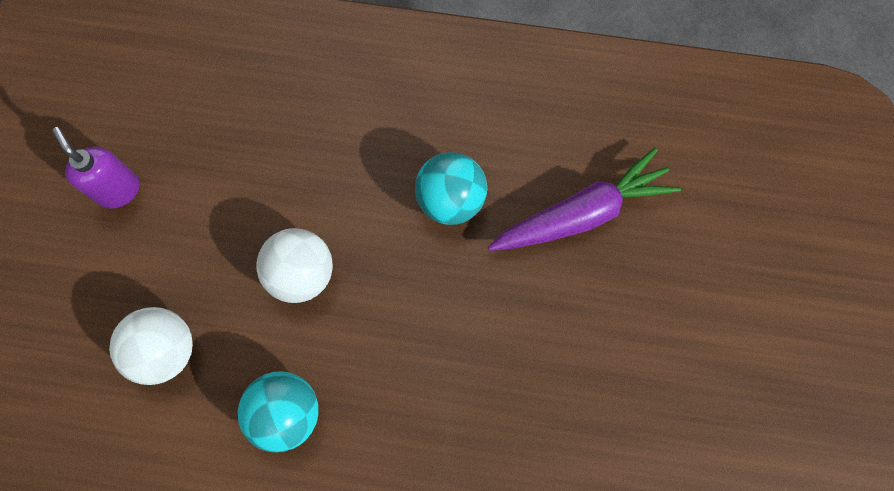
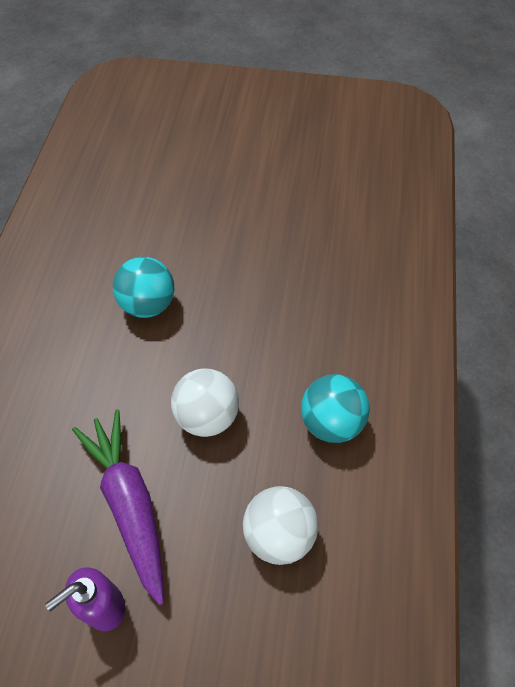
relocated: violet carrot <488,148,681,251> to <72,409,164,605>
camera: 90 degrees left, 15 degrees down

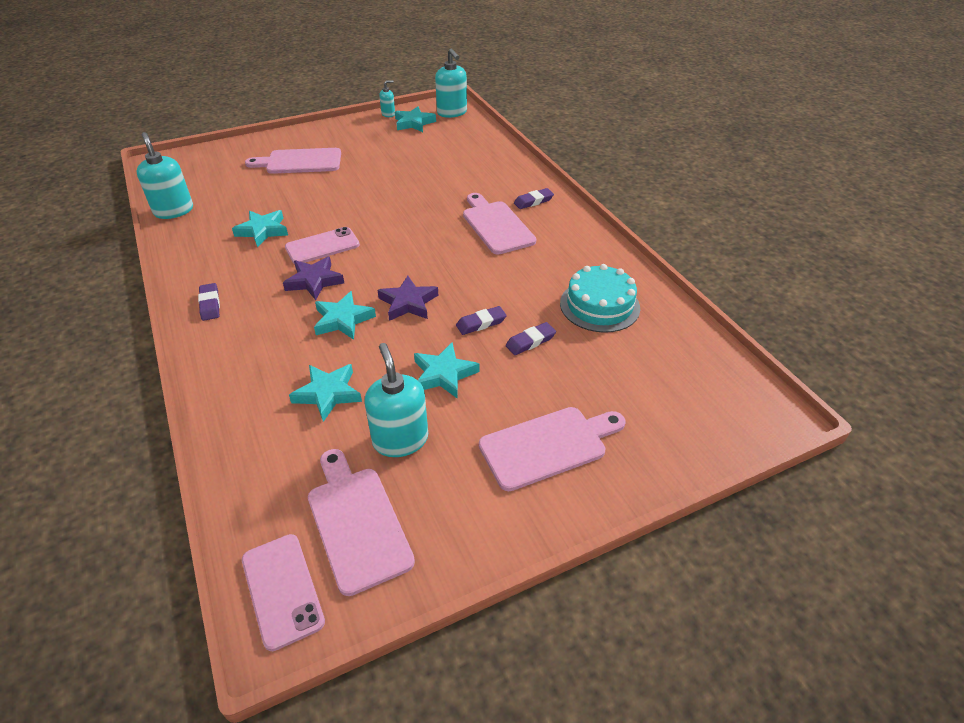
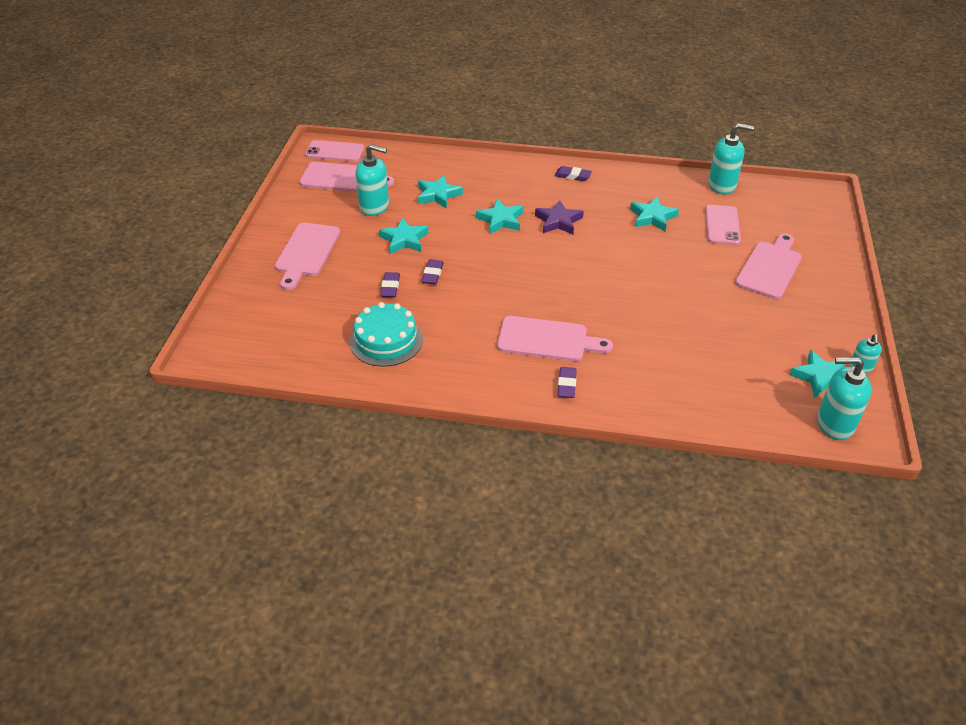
missing: violet five-pointed star <377,276,438,321>
relocated: rose-pink mobile phone <285,227,360,264> to <705,205,741,245>
camera: 125 degrees right, 0 degrees up

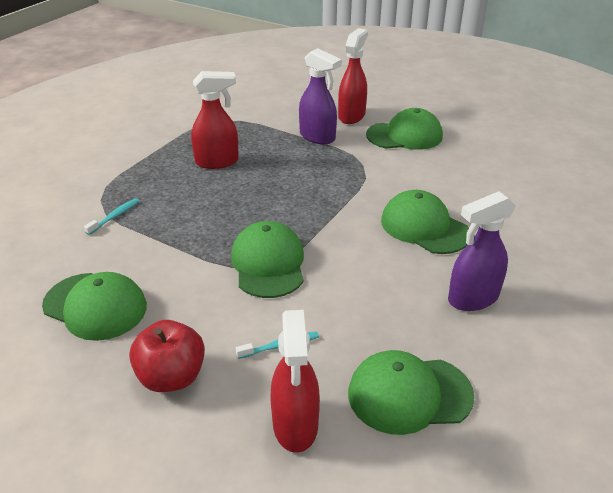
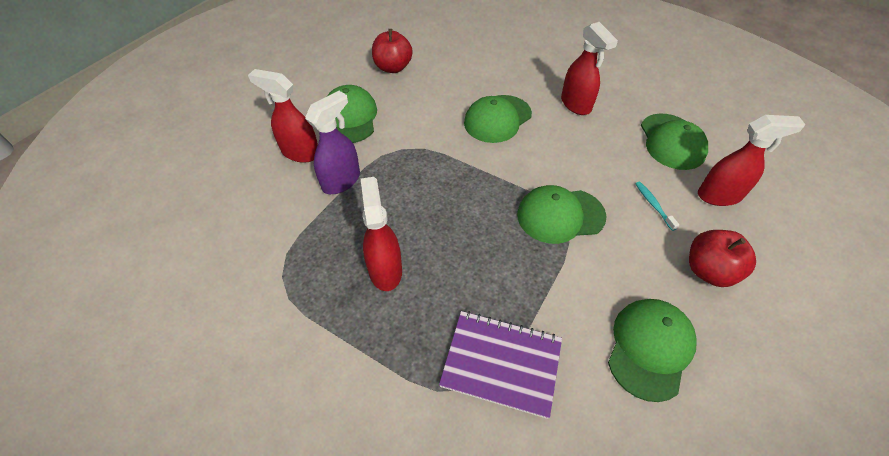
appeared: crimson apple fruit <372,29,413,73>
exchanged: aqua tooth brush <84,198,139,235> to violet notepad <439,311,562,419>
colour: violet sprayer <448,191,516,311> to crimson sprayer <561,22,618,115>
camera: 90 degrees left, 15 degrees up

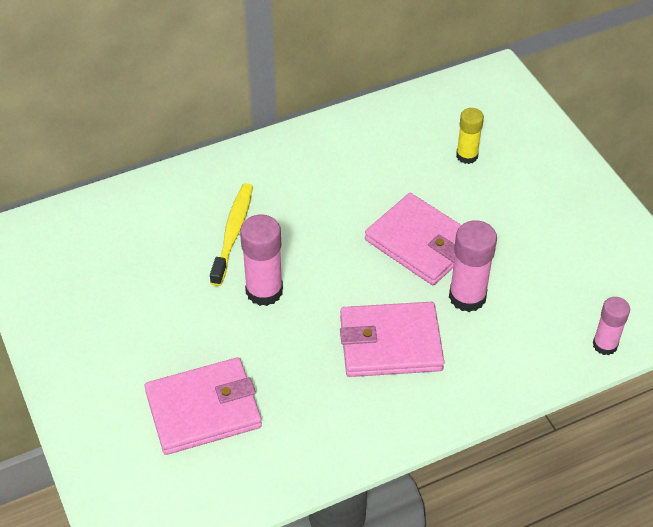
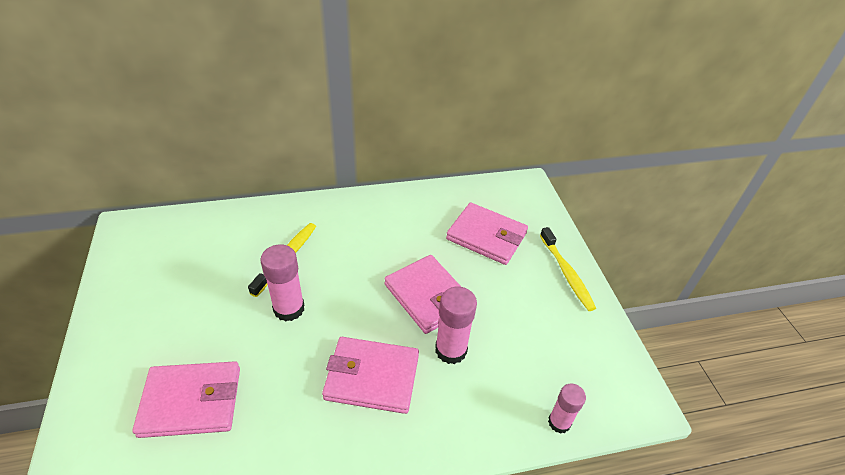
appeared: golden tooth brush <540,227,596,311>
exchanged: golden stick of glue <456,108,484,164> to rose-pink billfold <446,202,528,265>
camera: 10 degrees right, 5 degrees down

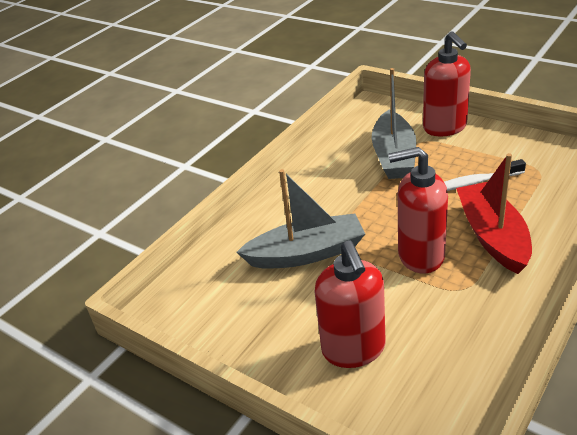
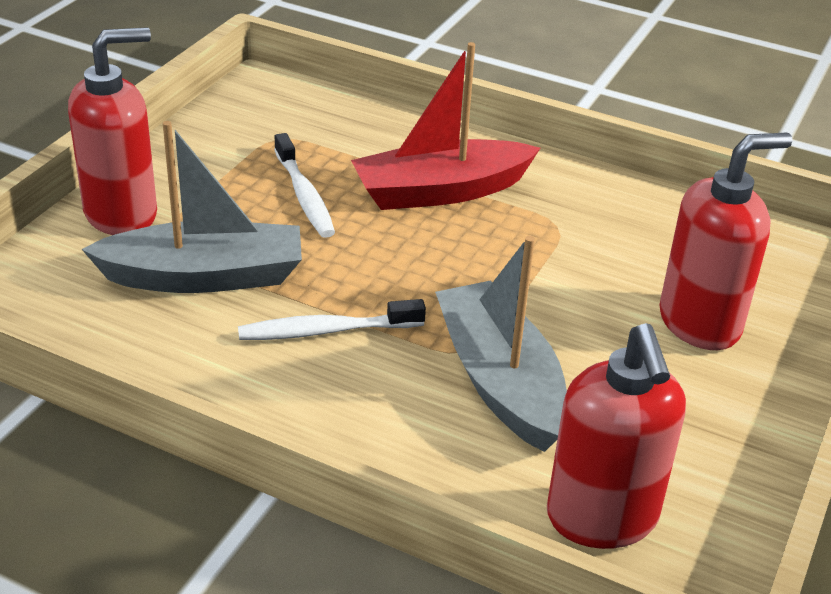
appeared: snow-white tooth brush <238,299,426,340>
relocated: crimson soap pump <388,147,448,274> to <547,323,686,549>
camera: 105 degrees left, 0 degrees up

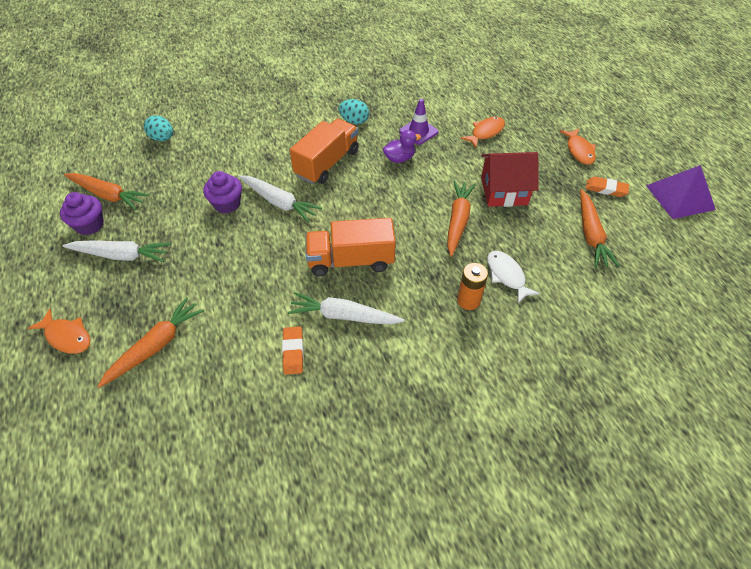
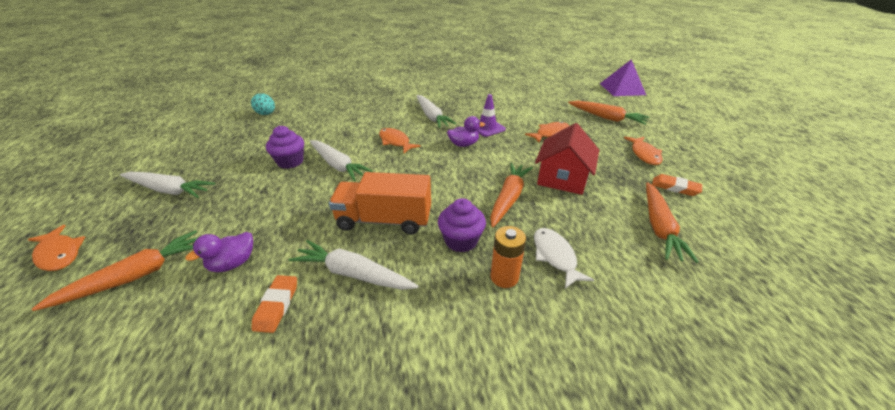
appeared: violet toy duck <185,232,253,272>
relocated: violet muffin <60,192,104,235> to <438,198,486,252>; bright orange carrot <64,173,149,210> to <568,101,650,125>; violet solid pyramid <646,165,716,219> to <600,59,646,96>
exchanged: bright orange toy truck <290,118,359,184> to bright orange fish figure <379,128,421,153>; aqua egg shape <338,99,369,124> to snow-white carrot <416,95,456,128>
spun: crimson house <481,152,538,207> = <535,123,599,195> 75 degrees counterclockwise
camera: 10 degrees right, 15 degrees down

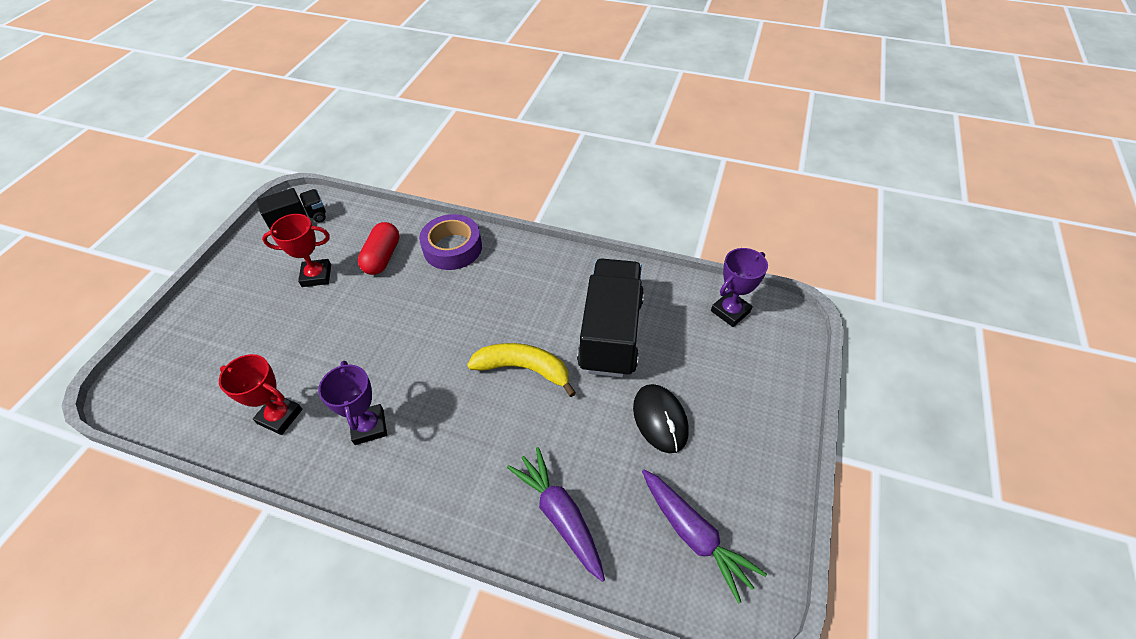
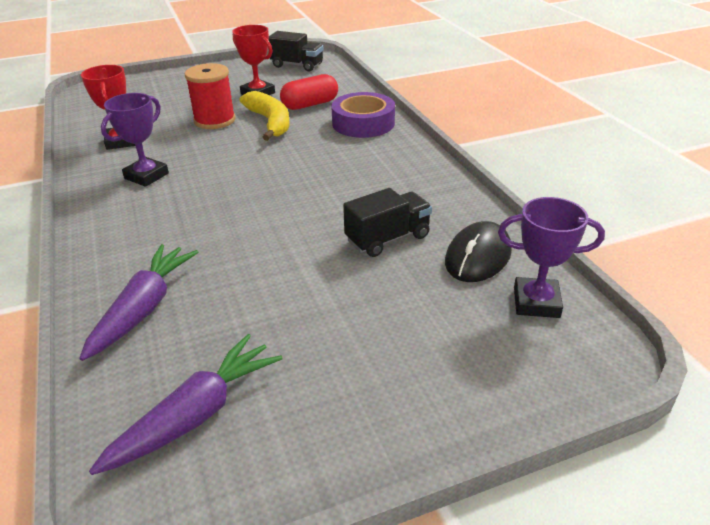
appeared: crimson bobbin <185,63,236,129>
relocated: golden banana <467,343,576,397> to <240,91,290,141>; black PC mouse <633,384,689,453> to <445,221,512,282>
spun: violet carrot <642,469,767,604> = <89,334,283,475> 150 degrees counterclockwise
size: black toy truck <577,259,644,377> = <343,188,432,257> x0.57
camera: 50 degrees right, 15 degrees down

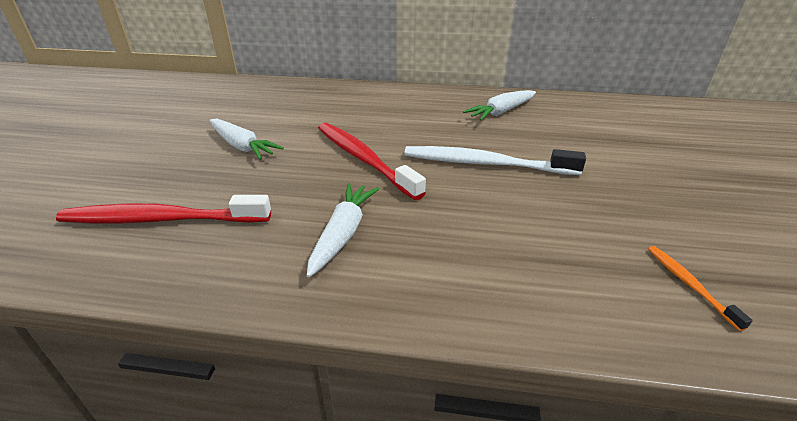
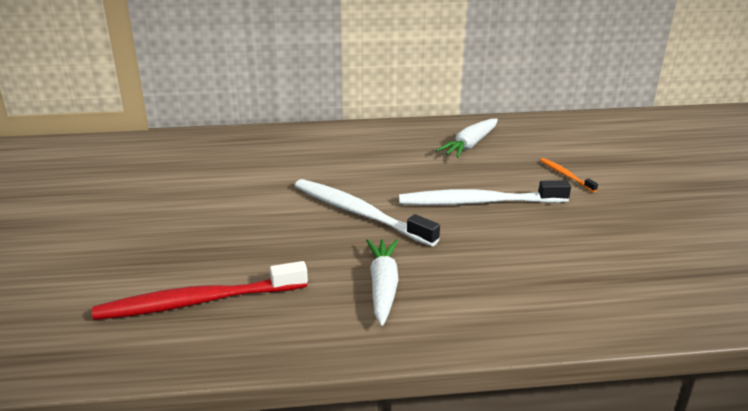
missing: snow-white carrot <209,119,284,160>
relocated: bright orange tooth brush <648,246,753,331> to <540,158,598,192>
colour: crimson tooth brush <318,123,426,200> to snow-white tooth brush <295,179,440,247>
camera: 15 degrees left, 5 degrees down

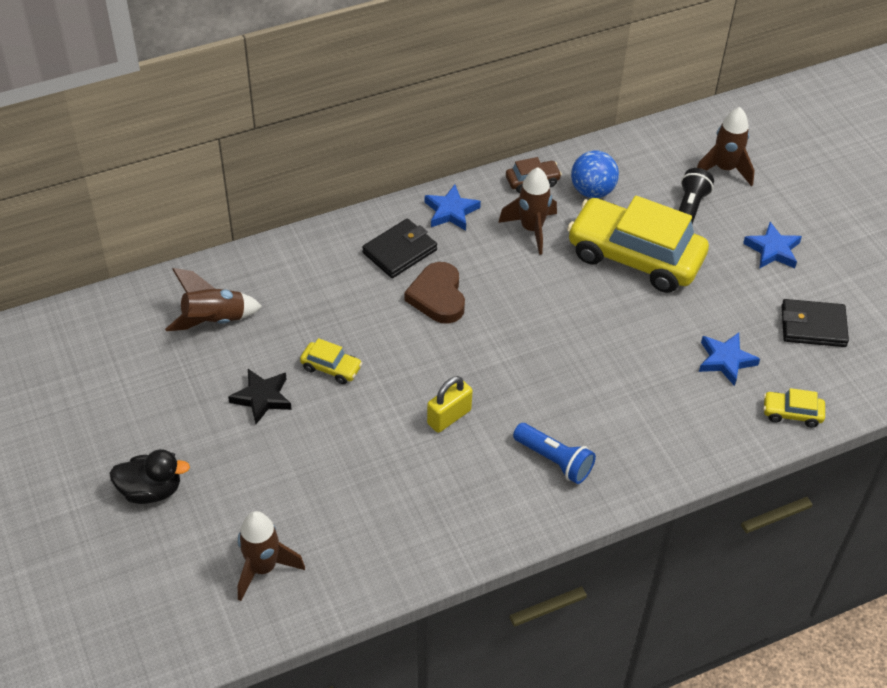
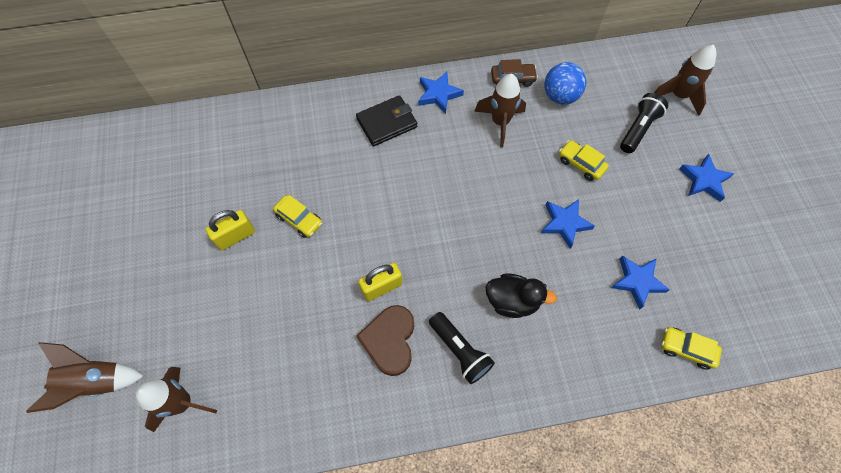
missing: black billfold <781,299,849,347>
appeared: blue five-pointed star <541,199,595,249>
relocated: black toy duck <109,449,190,504> to <486,273,557,318>; brown rocket <165,268,262,331> to <26,342,144,413>; brown heart <404,262,465,324> to <357,305,414,376>
exchanged: black five-pointed star <228,369,292,424> to golden padlock <206,210,255,250>
colour: blue pocket torch <513,423,596,484> to black pocket torch <429,312,495,384>
size: golden car <567,196,709,293> = <559,140,609,181> x0.42
camera: 15 degrees right, 15 degrees up

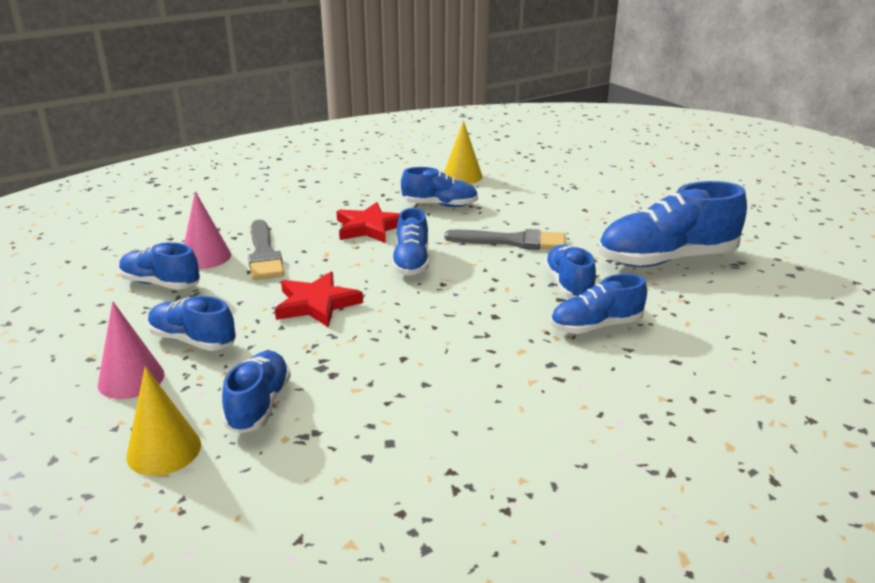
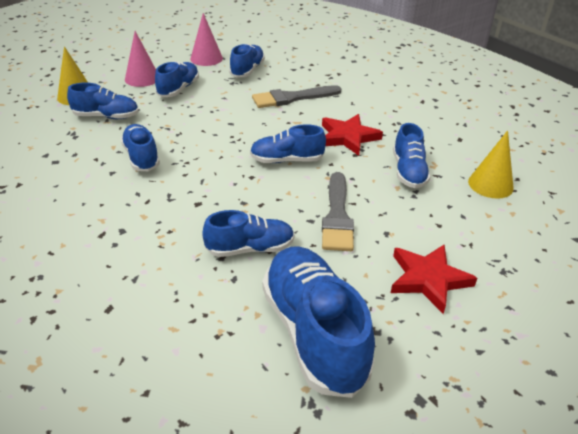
relocated: rose-pink cone <184,191,231,269> to <190,13,223,66>; crimson five-pointed star <275,272,363,328> to <391,245,477,314>; blue shoe <551,274,647,334> to <121,124,160,171>
camera: 85 degrees right, 10 degrees up

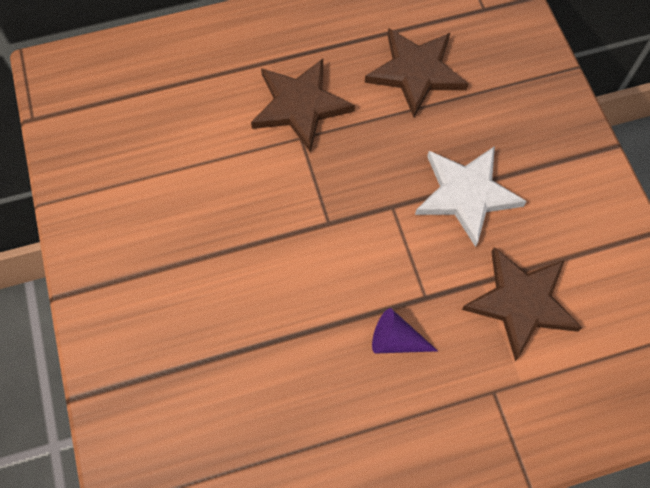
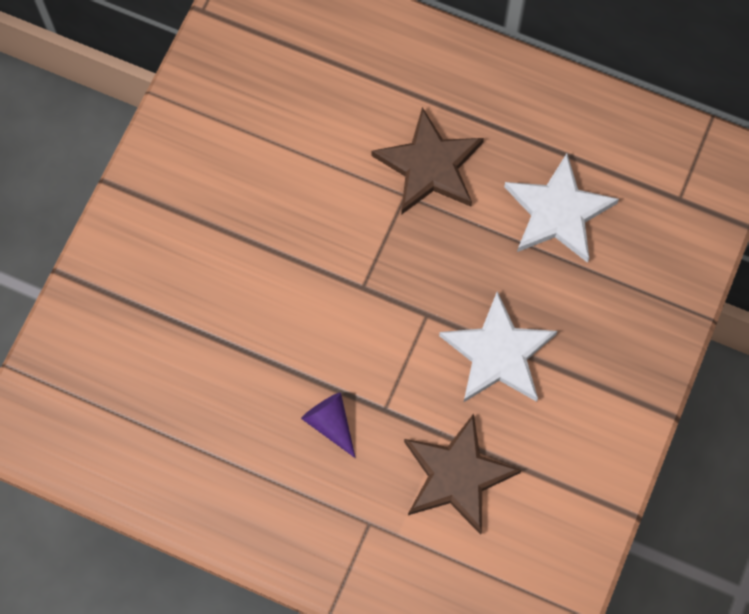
colour: brown five-pointed star <365,28,469,117> to snow-white five-pointed star <504,153,619,263>
camera: 40 degrees right, 5 degrees up

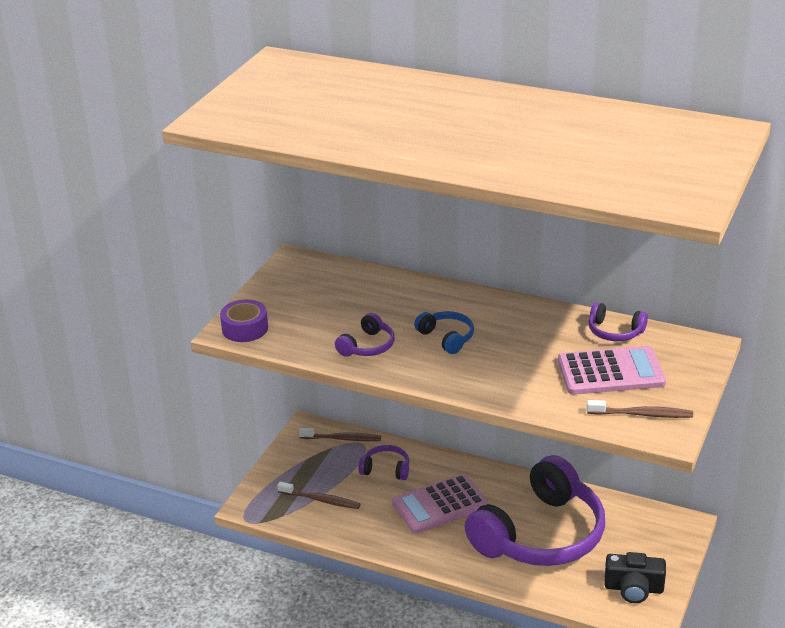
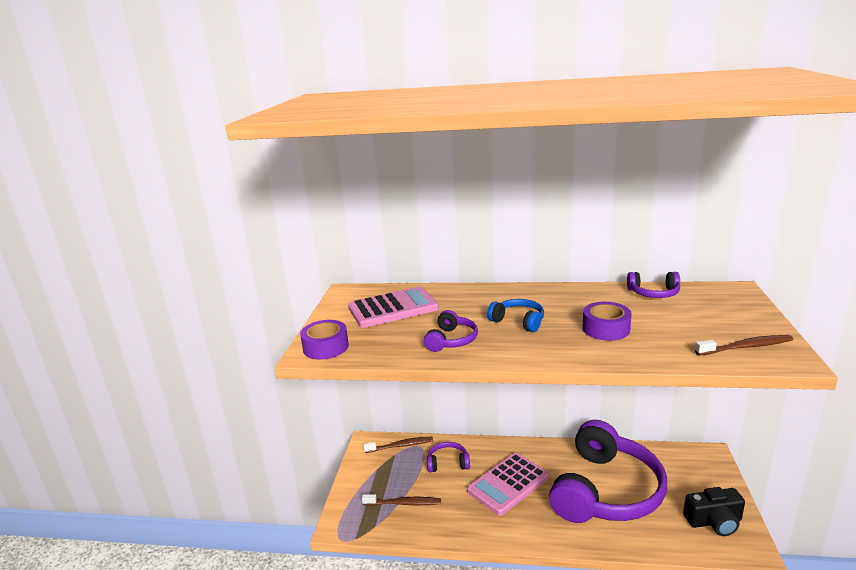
appeared: violet roll of tape <583,302,631,341>
relocated: rose-pink calculator <558,346,666,395> to <348,286,439,328>
camera: 15 degrees left, 10 degrees down

